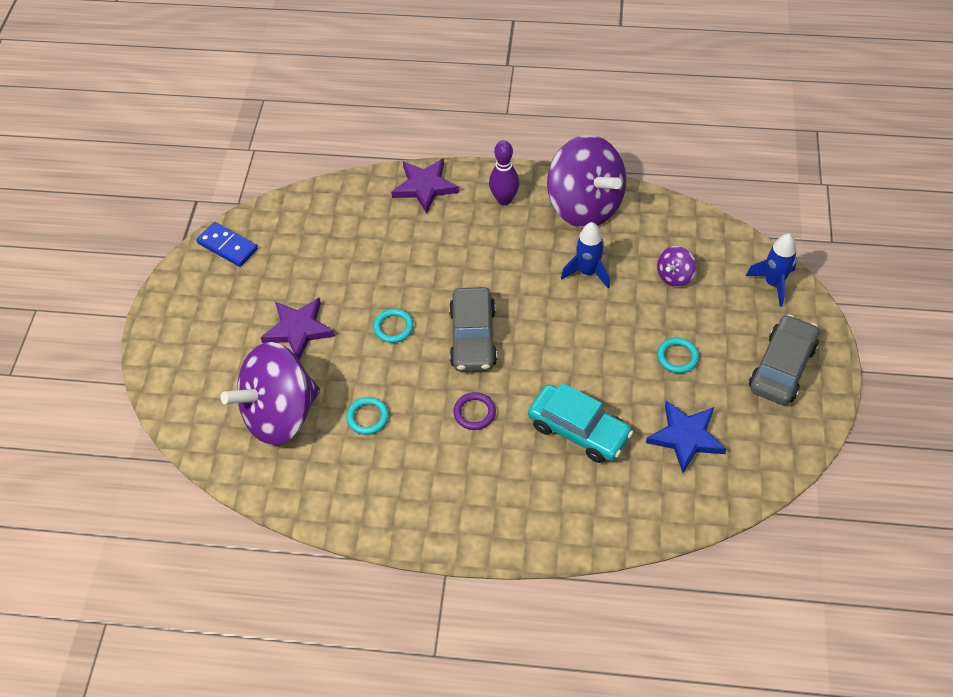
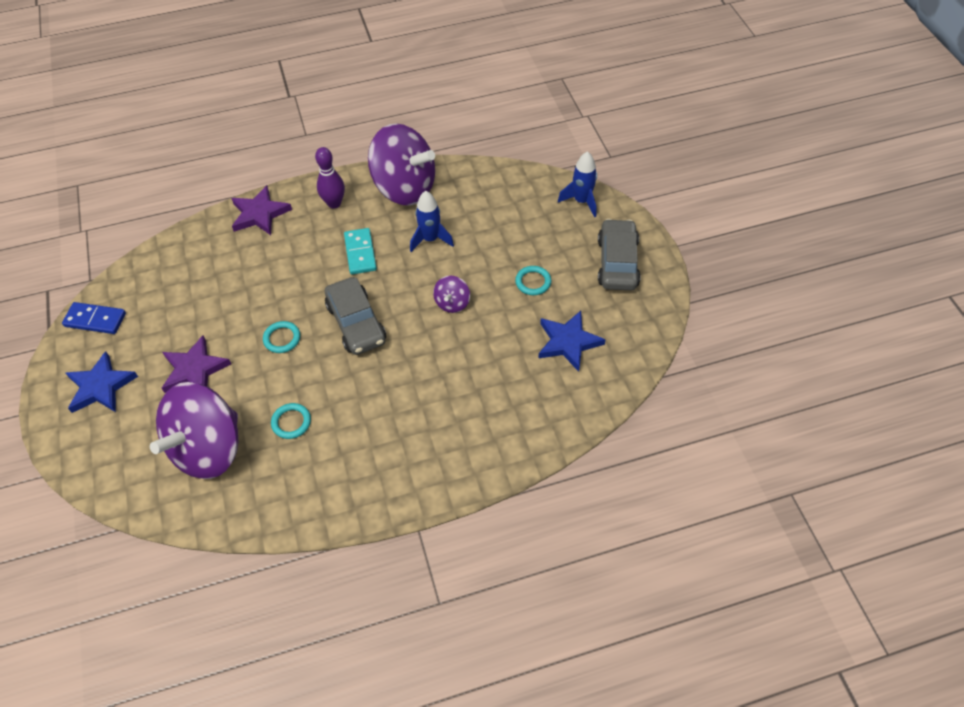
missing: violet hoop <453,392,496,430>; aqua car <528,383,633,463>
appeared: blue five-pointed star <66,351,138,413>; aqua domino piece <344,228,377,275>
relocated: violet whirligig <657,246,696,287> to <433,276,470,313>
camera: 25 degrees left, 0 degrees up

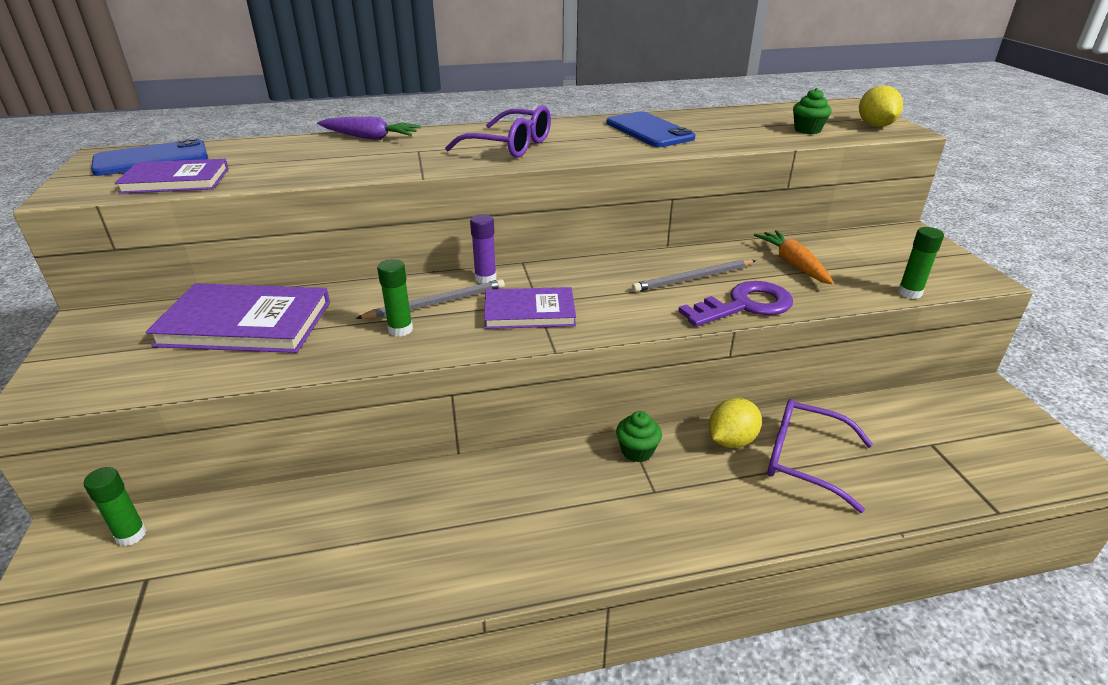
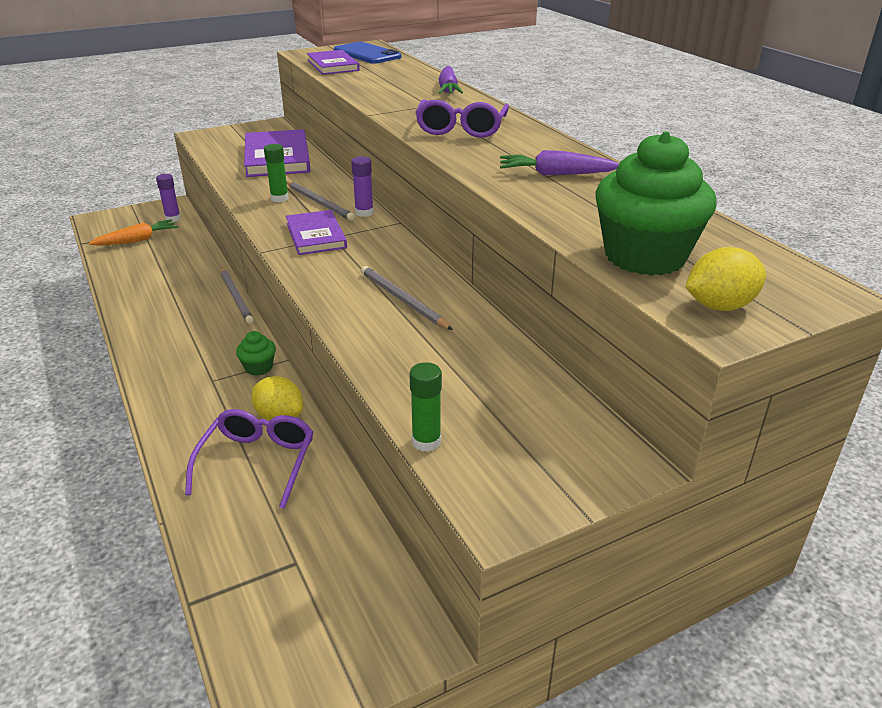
missing: violet latchkey <678,281,793,327>
appeared: ash-grey wooden pencil <220,267,254,324>
relocated: bright orange carrot <754,230,834,284> to <89,219,178,246>
exchanged: blue mobile phone <606,111,695,147> to violet carrot <500,150,619,176>
colour: leaf-green stick of glue <84,467,147,546> to violet stick of glue <156,174,181,222>
size: leaf-green muffin <793,88,832,134> = <595,131,717,276> x2.18
camera: 75 degrees right, 0 degrees up

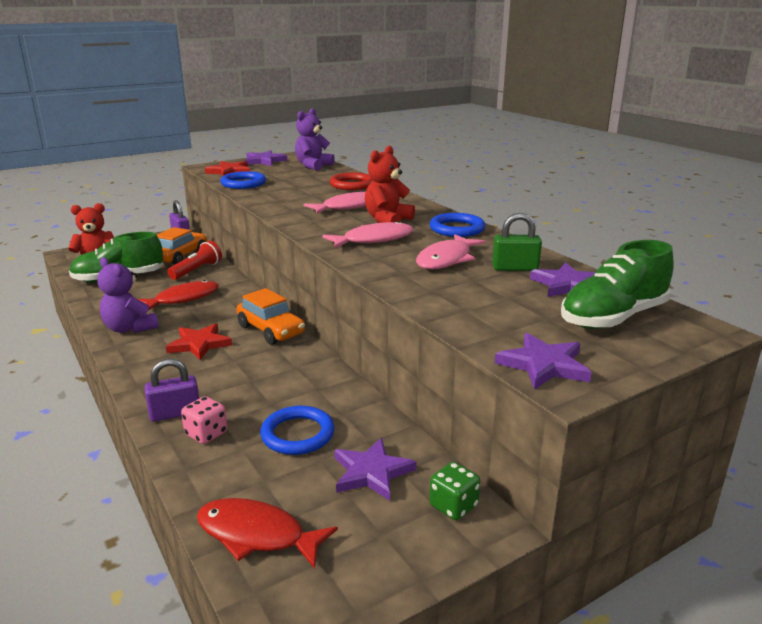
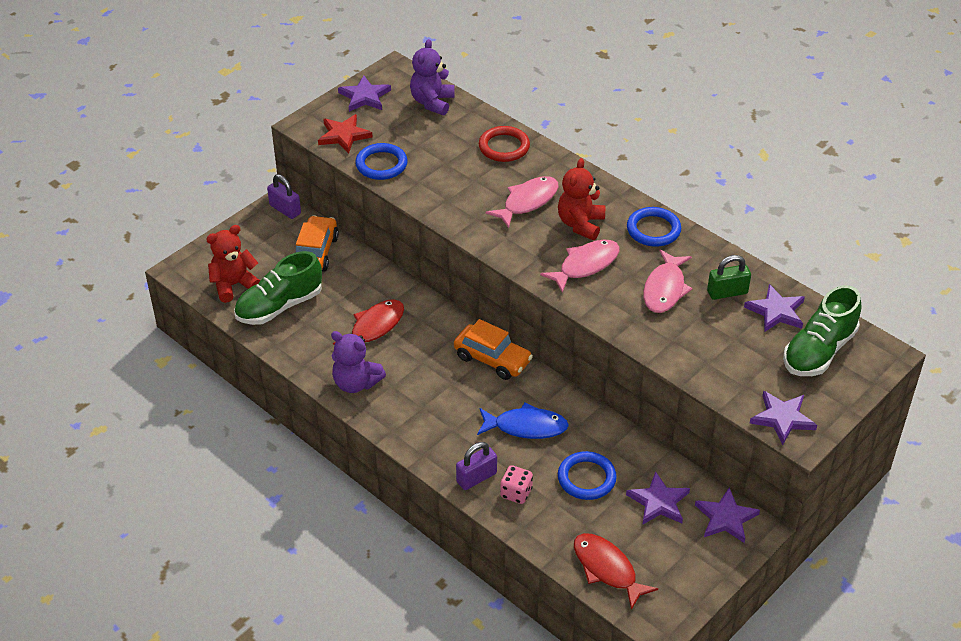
missing: crimson five-pointed star <166,323,232,360>; crimson pocket torch <167,241,222,280>
appeared: blue fish figure <477,403,569,439>
exchanged: leaf-green die <429,462,480,520> to violet five-pointed star <695,487,760,543>
spun: crimson fish figure <197,498,338,569> = <574,533,658,610> 45 degrees clockwise
camera: 15 degrees left, 20 degrees up

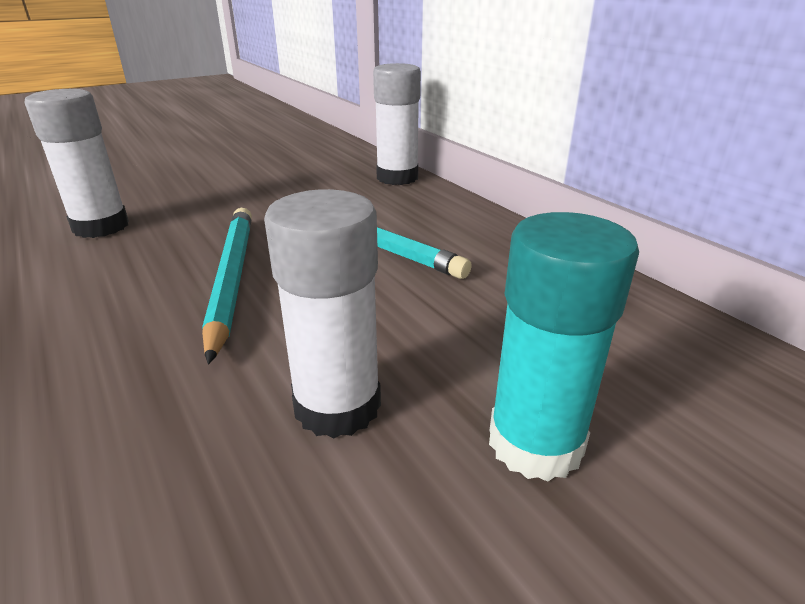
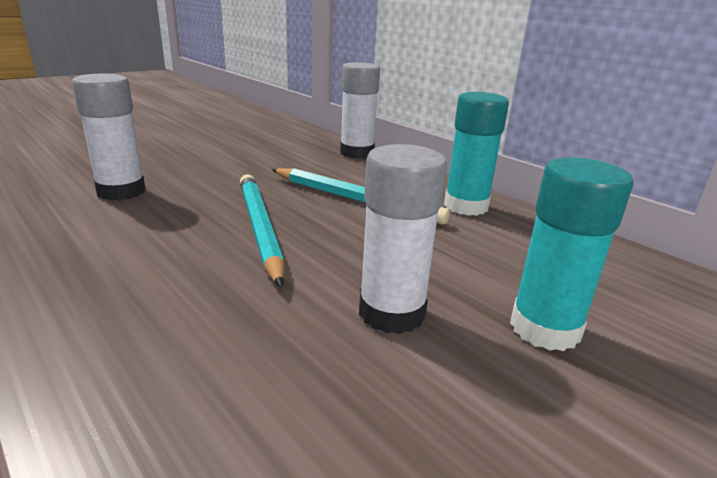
appeared: aqua stick of glue <444,92,509,216>
camera: 10 degrees left, 5 degrees down

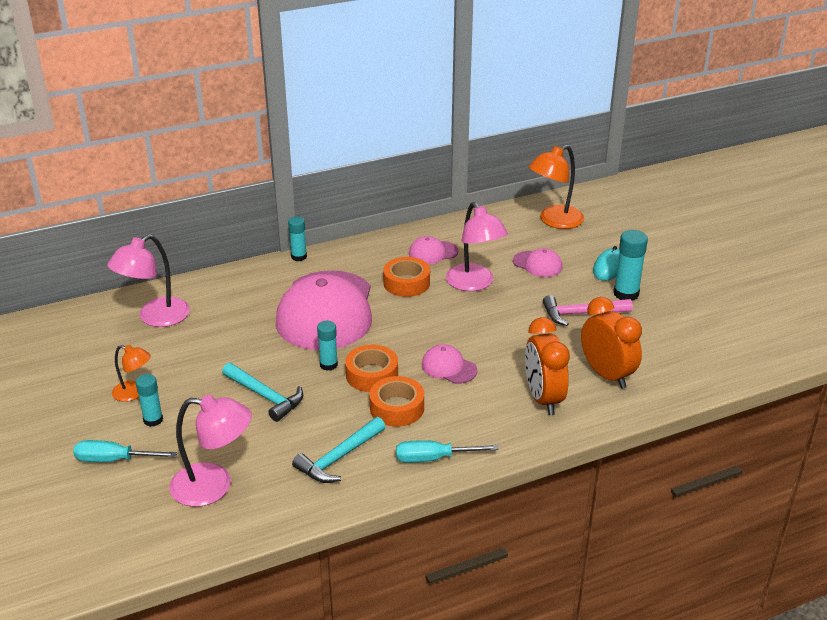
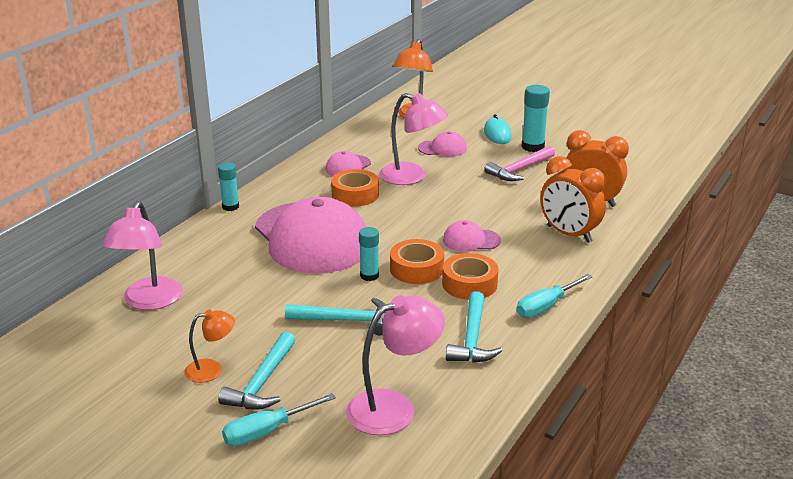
exchanged: aqua stick of glue <136,374,163,427> to aqua carpenter's hammer <218,332,295,410>
camera: 35 degrees left, 5 degrees down

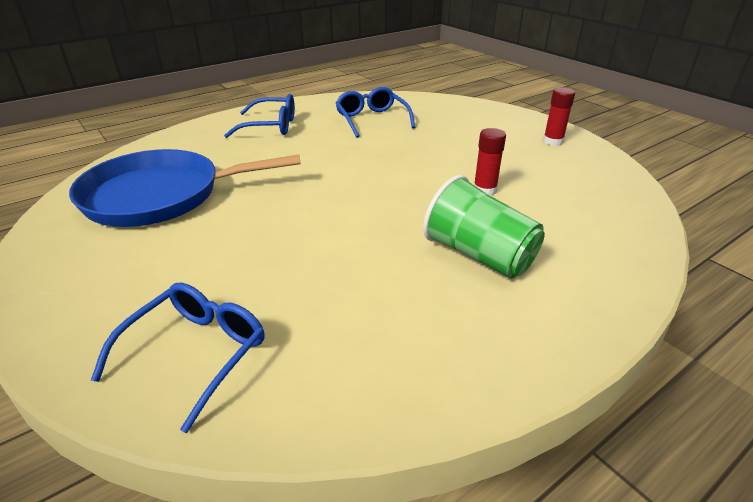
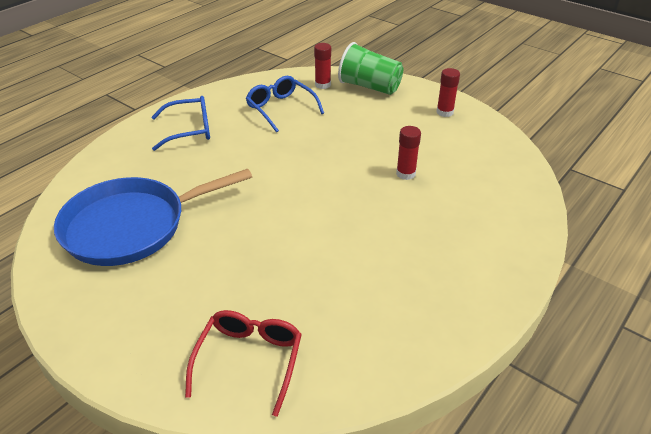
appeared: crimson stick of glue <314,43,331,89>
relocated: leaf-green beaker <423,175,545,279> to <338,42,403,95>
colour: blue glasses <91,283,265,433> to crimson glasses <185,310,302,417>
camera: 15 degrees left, 5 degrees up

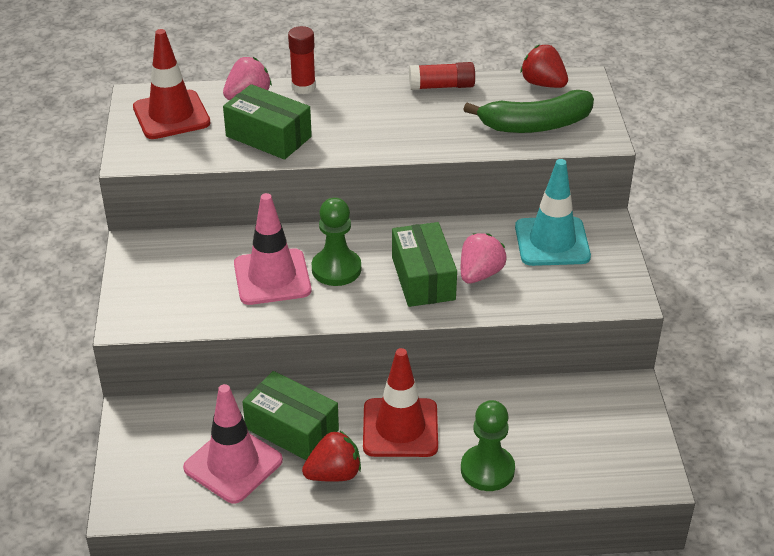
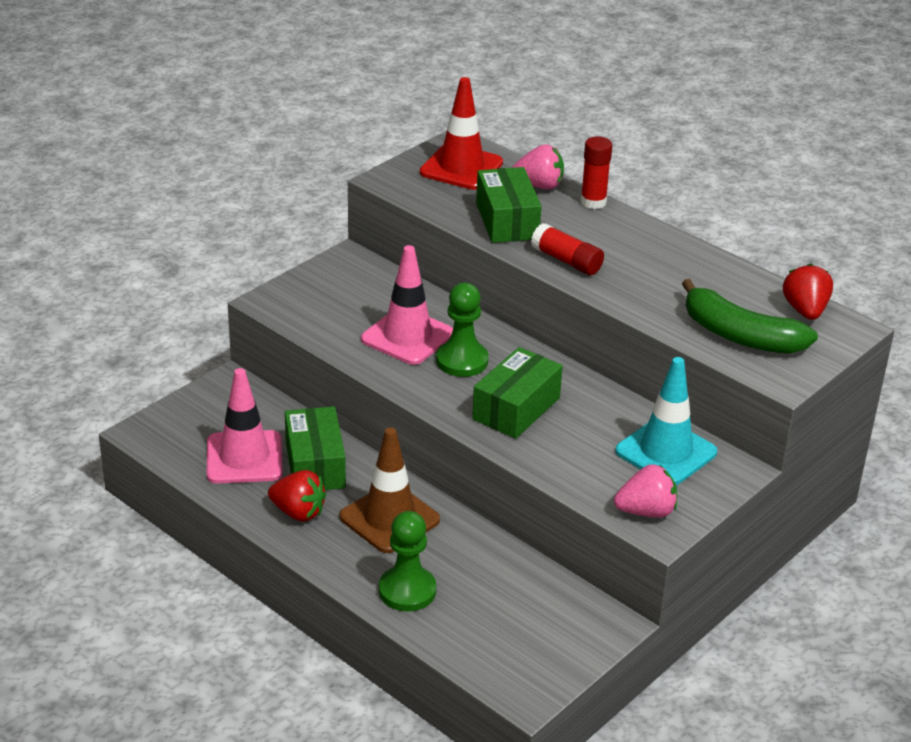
relocated: crimson stick of glue <409,62,475,90> to <531,223,604,275>; rose-pink strawberry <461,233,507,284> to <614,464,677,518>
colour: crimson safety cone <363,348,438,457> to brown safety cone <339,427,440,553>
camera: 45 degrees right, 5 degrees down

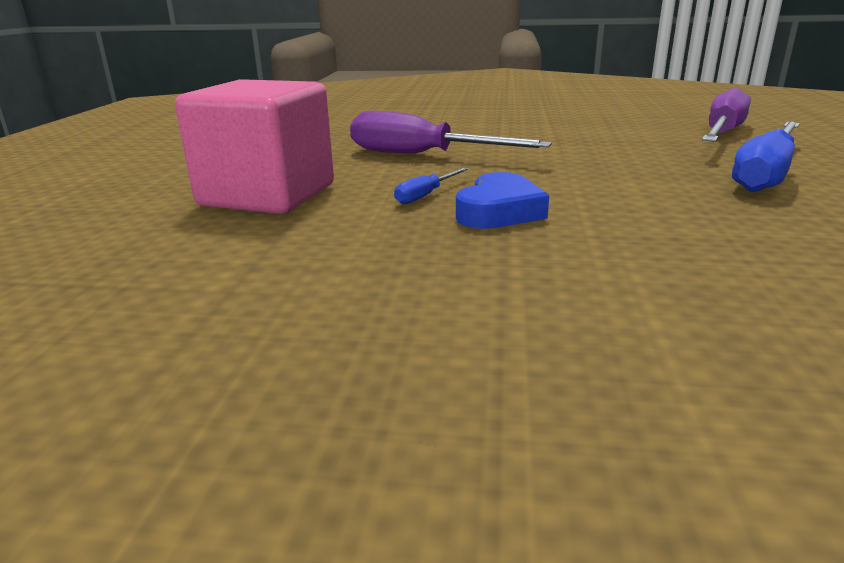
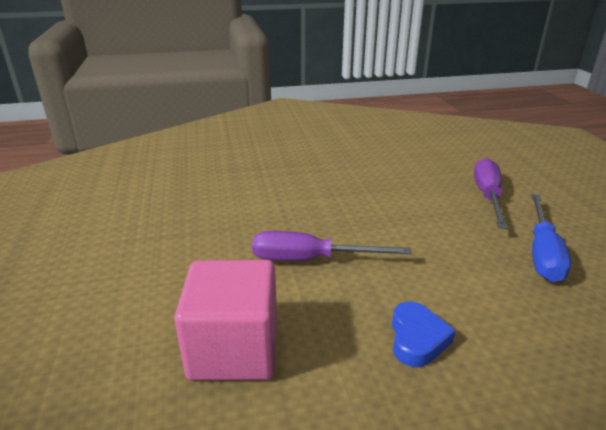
missing: blue screwdriver <394,168,468,204>
camera: 20 degrees left, 5 degrees up

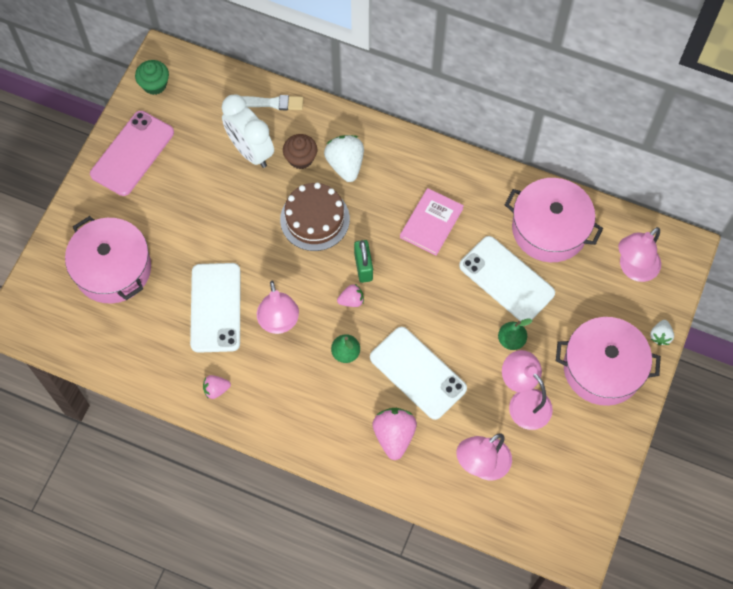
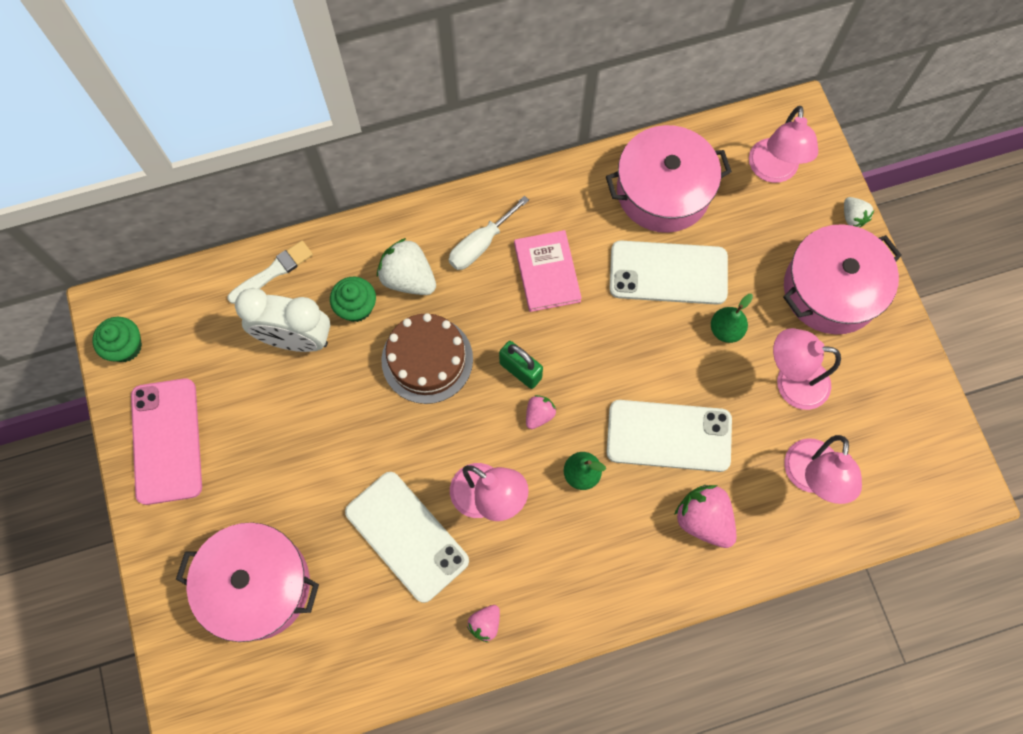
appeared: snow-white screwdriver <449,196,529,270>
colour: brown muffin <283,134,317,169> to leaf-green muffin <330,277,376,322>
camera: 40 degrees left, 5 degrees up

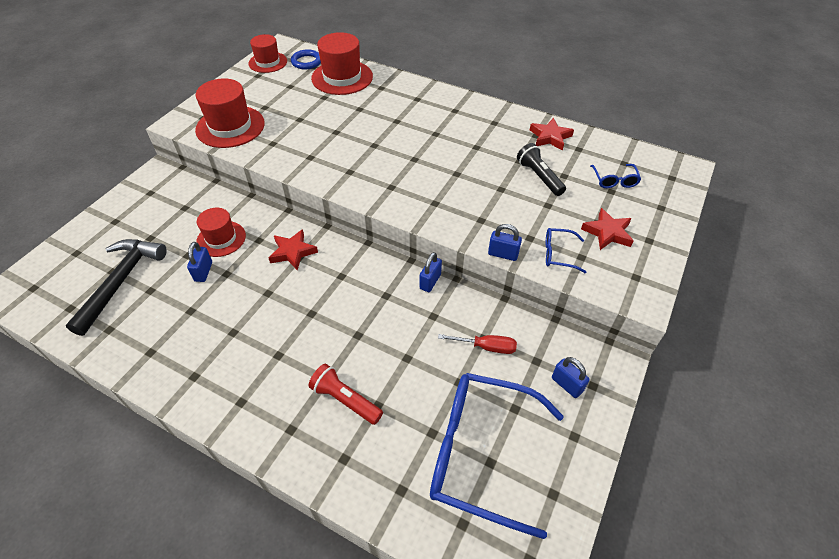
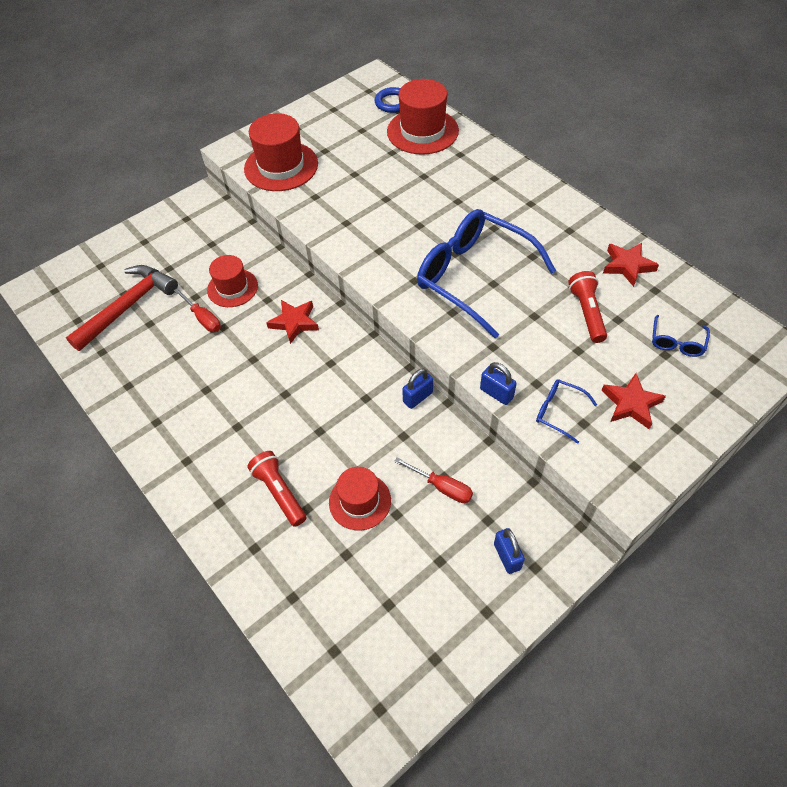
relocated: crimson tall hat <248,34,287,73> to <329,467,391,530>; blue glasses <430,373,564,539> to <417,209,556,339>
exchanged: blue padlock <187,242,212,282> to crimson screwdriver <174,288,221,332>
colour: black carpenter's hammer <66,239,167,336> to crimson carpenter's hammer <66,265,178,351>; black pocket torch <517,143,566,196> to crimson pocket torch <568,271,607,343>
camera: 25 degrees right, 5 degrees up

